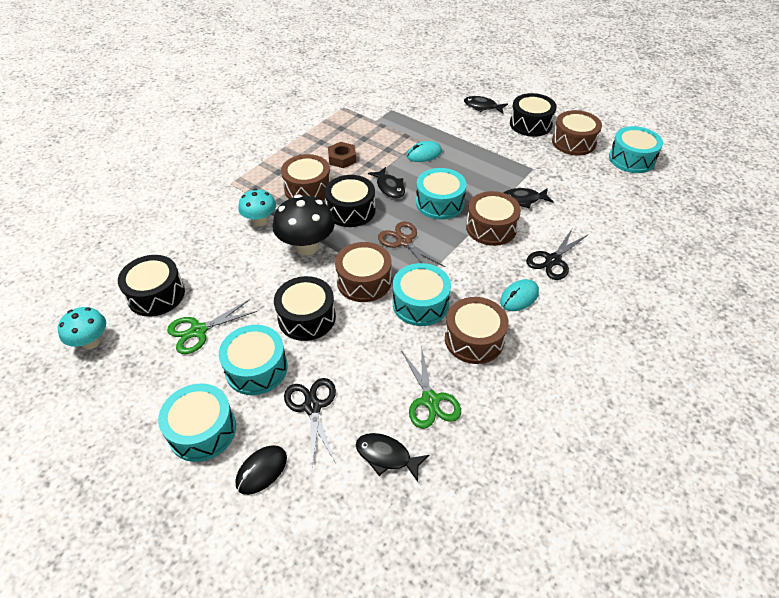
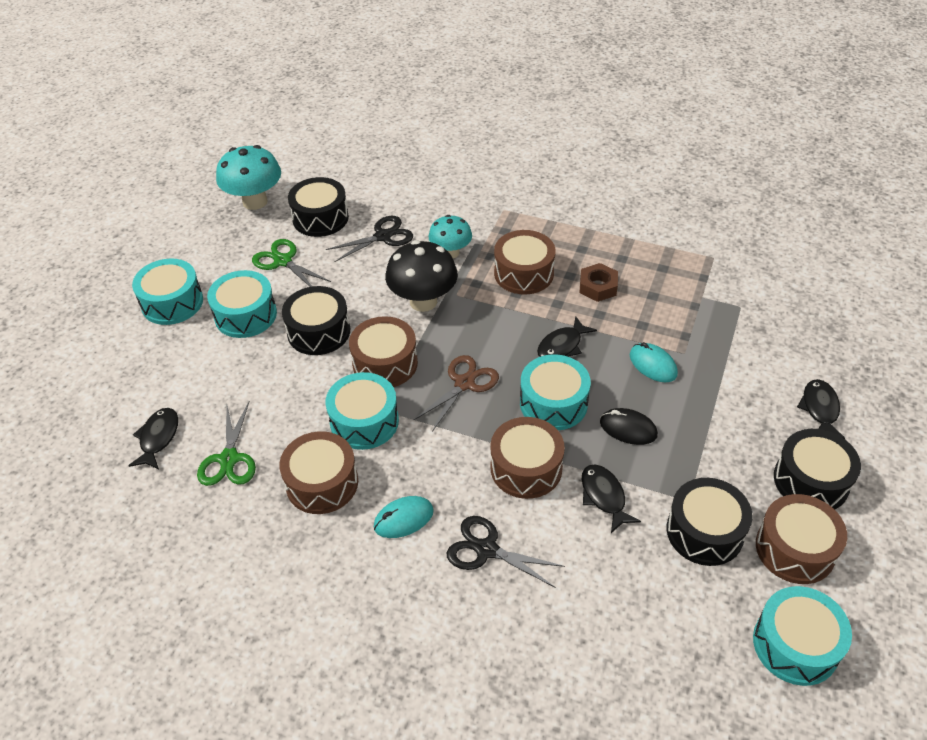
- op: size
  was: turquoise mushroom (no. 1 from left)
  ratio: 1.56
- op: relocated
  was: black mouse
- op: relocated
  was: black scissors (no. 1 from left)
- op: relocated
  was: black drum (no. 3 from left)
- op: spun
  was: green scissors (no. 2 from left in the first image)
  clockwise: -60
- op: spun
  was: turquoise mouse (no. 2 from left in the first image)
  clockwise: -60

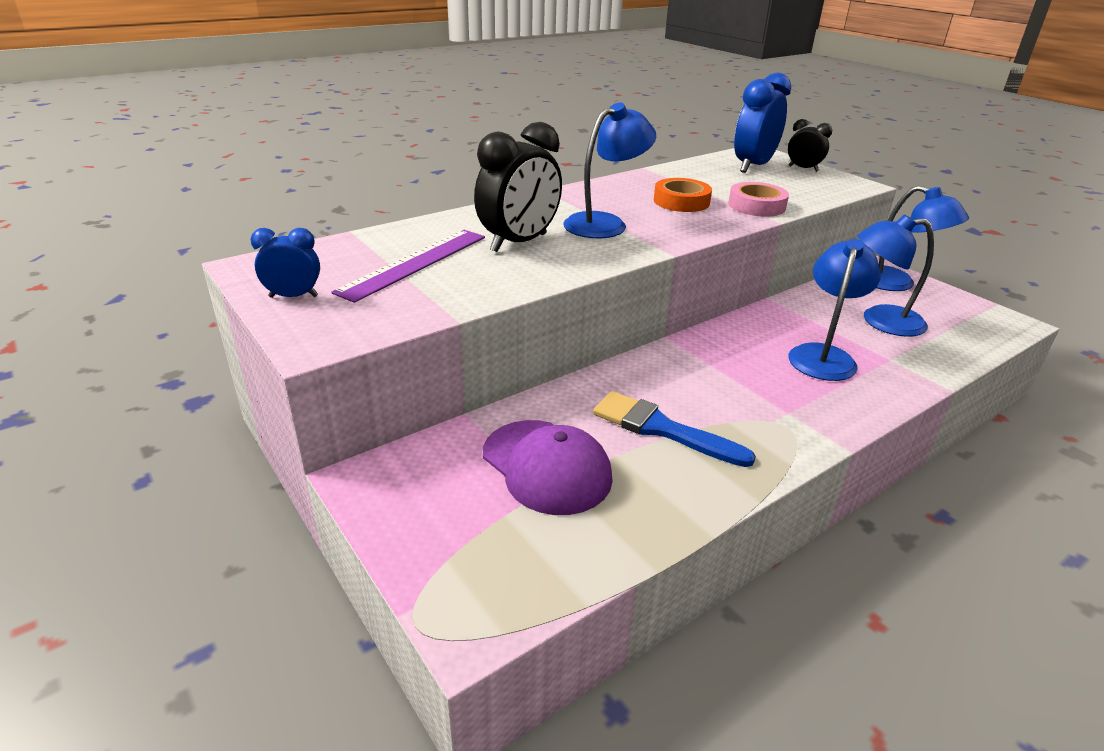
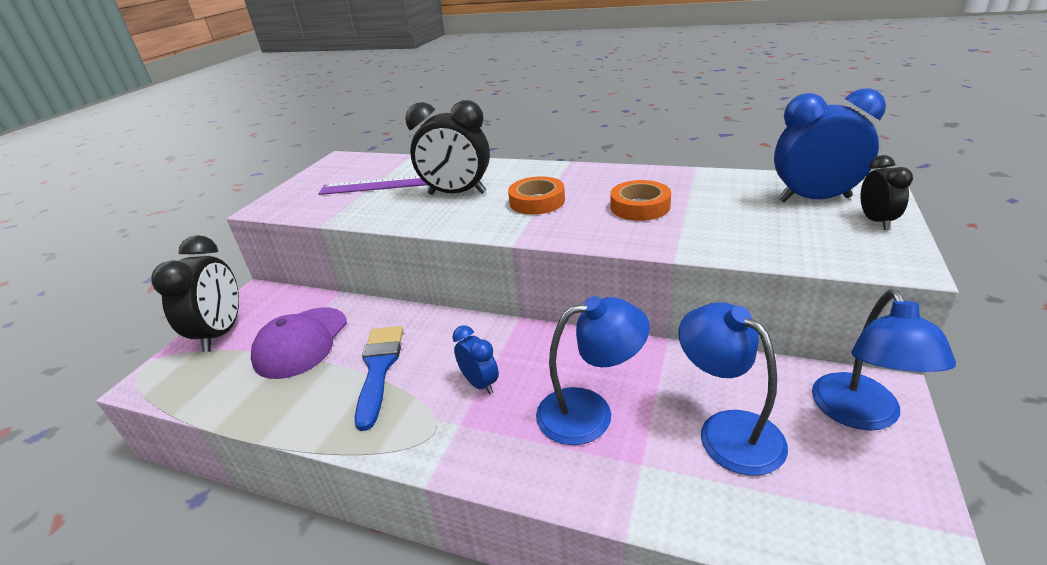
- op: relocated
  was: blue clock (no. 1 from left)
- op: exchanged
  was: blue lamp (no. 1 from left)
  now: orange tape (no. 1 from left)
- op: missing
  was: pink tape
- op: appeared
  now: black clock (no. 1 from left)

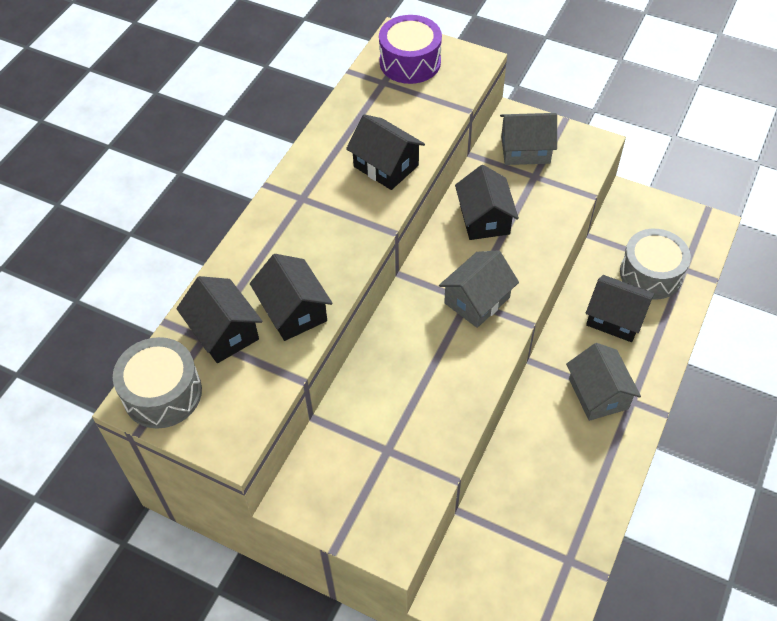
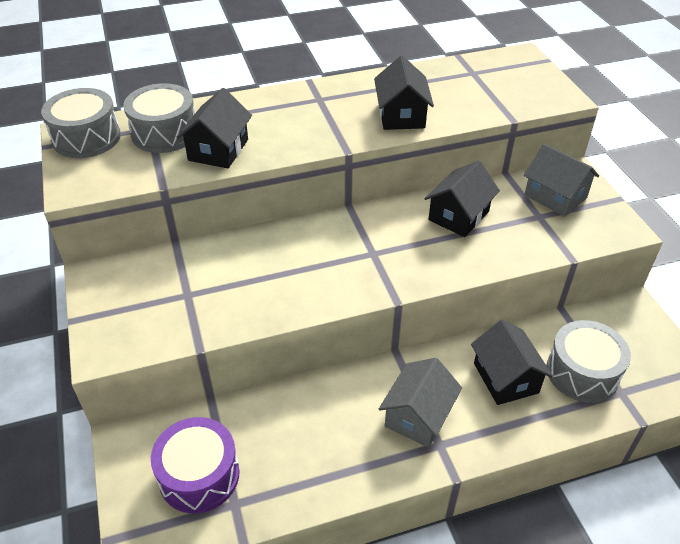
- op: exchanged
  was: black house (no. 1 from left)
  now: grey drum (no. 2 from left)
- op: relocated
  was: purple drum
- op: missing
  was: grey house (no. 1 from left)

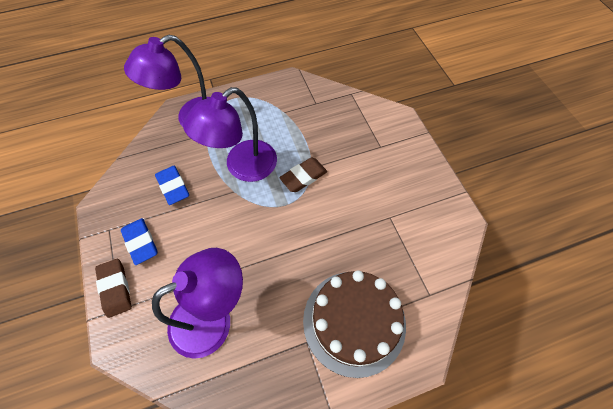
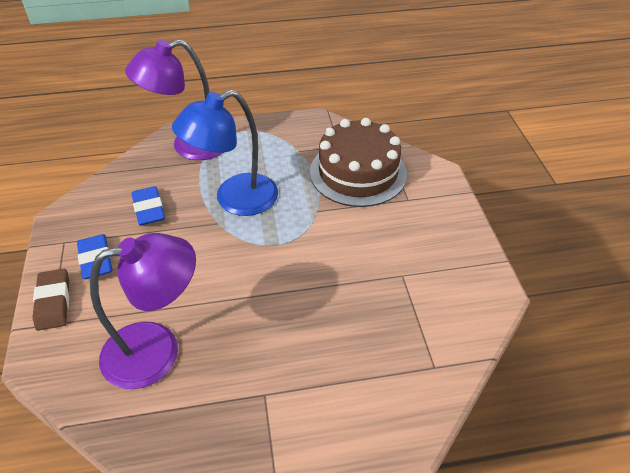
- op: colour
  was: purple lamp (no. 3 from left)
  now: blue lamp
- op: missing
  was: brown eraser (no. 2 from left)
- op: relocated
  was: brown cake

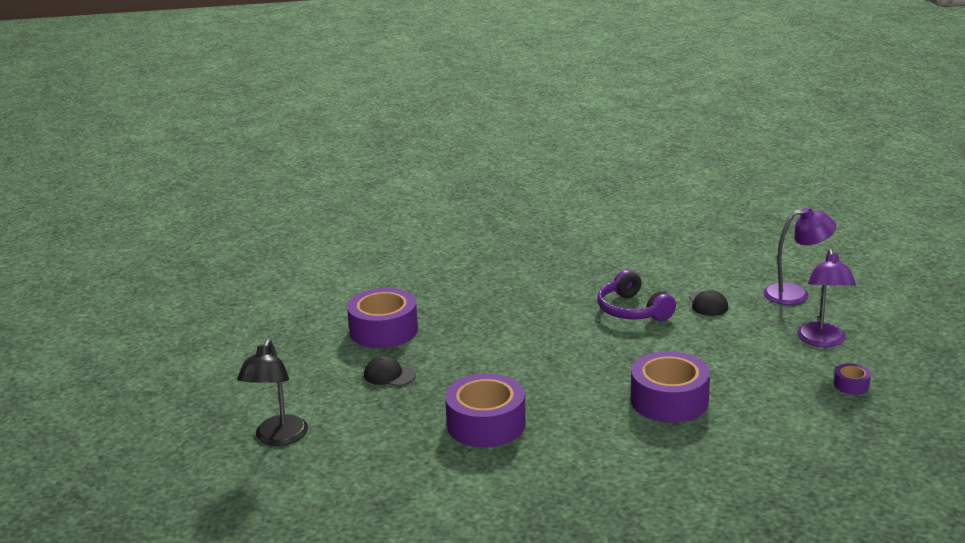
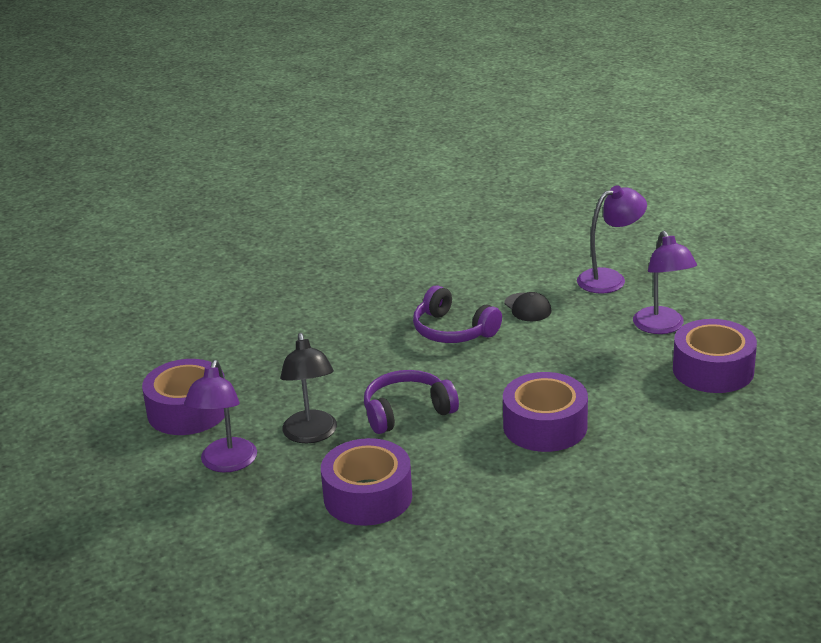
- op: relocated
  was: black lamp
- op: exchanged
  was: black cap (no. 1 from left)
  now: purple lamp (no. 1 from left)
- op: size
  was: purple tape (no. 4 from left)
  ratio: 2.24
- op: appeared
  now: purple headphones (no. 1 from left)

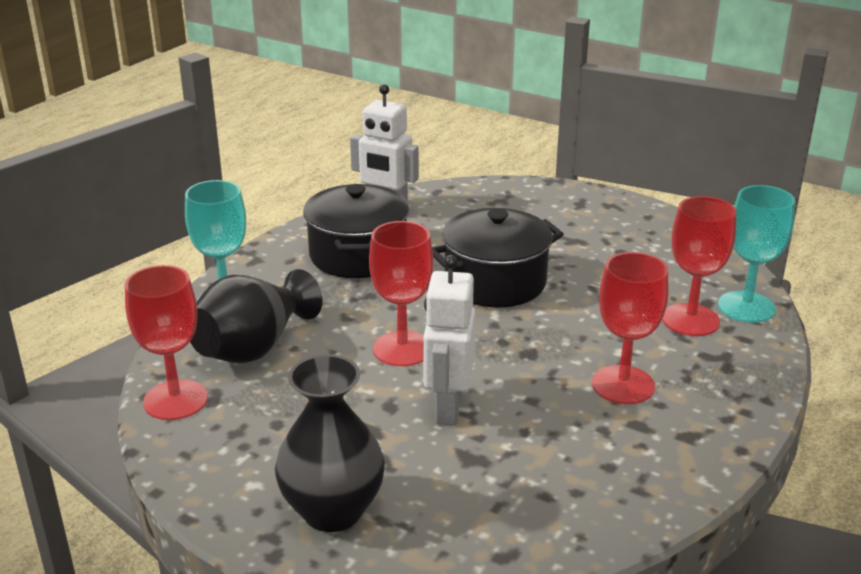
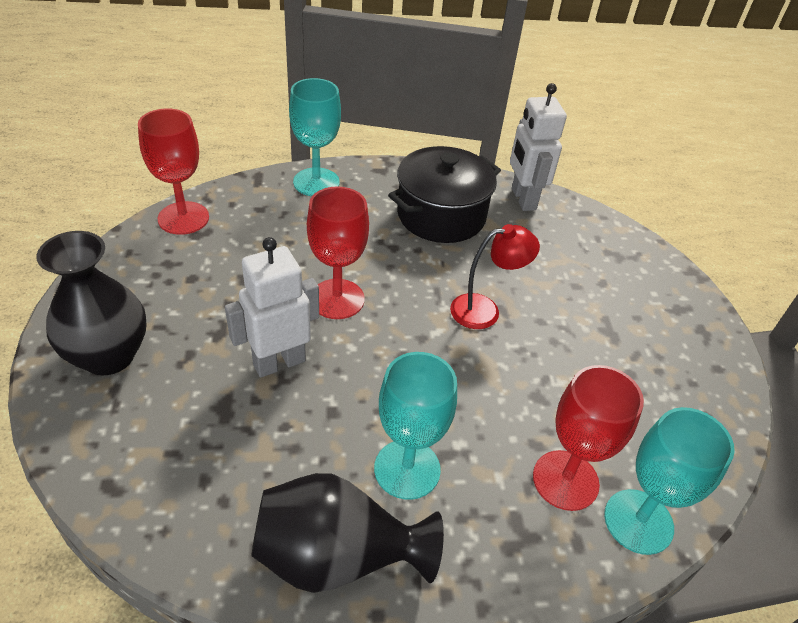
- op: relocated
  was: black vase (no. 1 from left in the first image)
  now: black vase (no. 2 from left)
- op: exchanged
  was: black pot (no. 2 from left)
  now: red lamp
- op: colour
  was: red goblet (no. 3 from left)
  now: turquoise goblet (no. 2 from left)

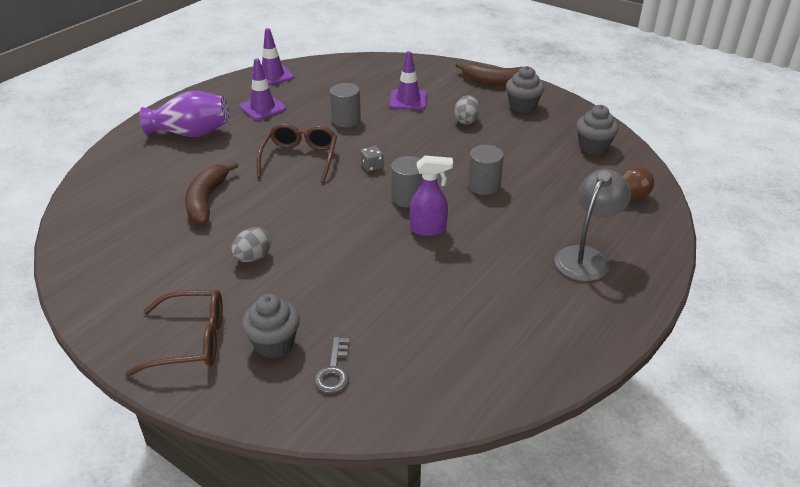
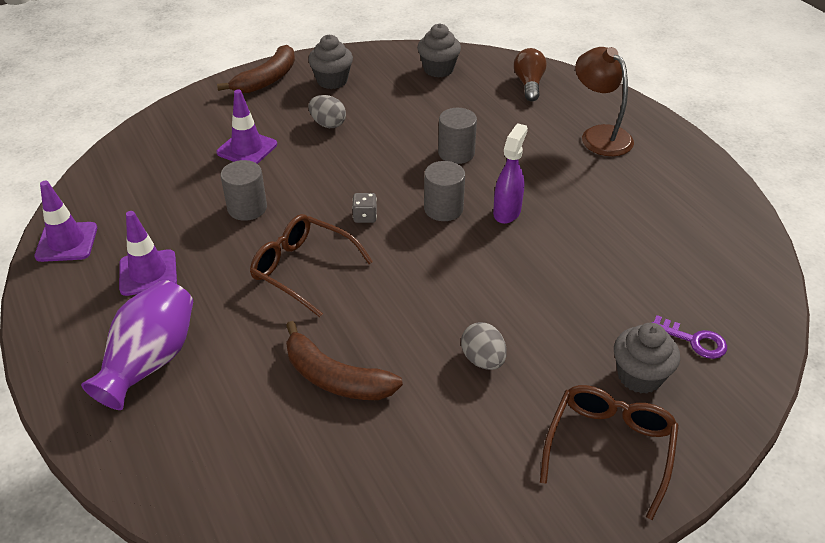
- op: colour
  was: grey key
  now: purple key
- op: colour
  was: grey lamp
  now: brown lamp

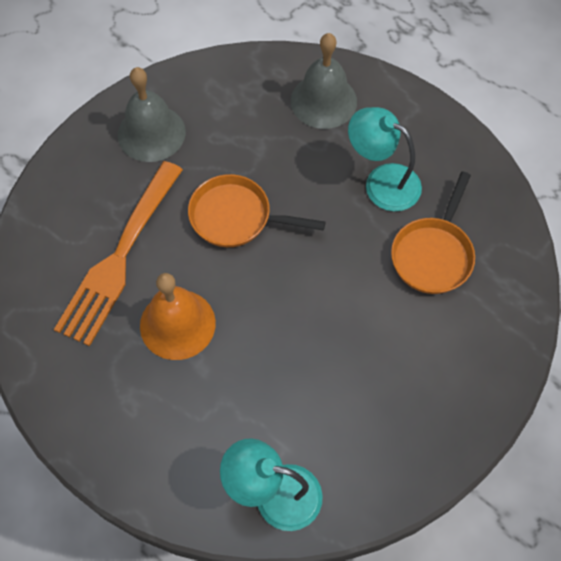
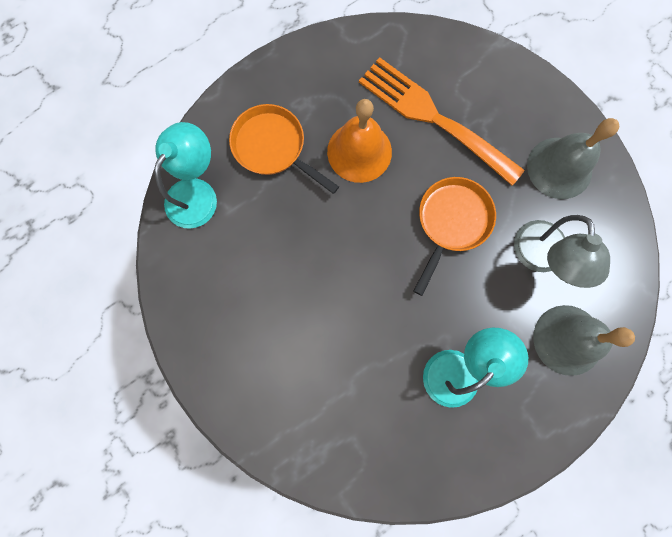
- op: relocated
  was: orange pan (no. 2 from left in the first image)
  now: orange pan (no. 1 from left)
- op: appeared
  now: grey lamp

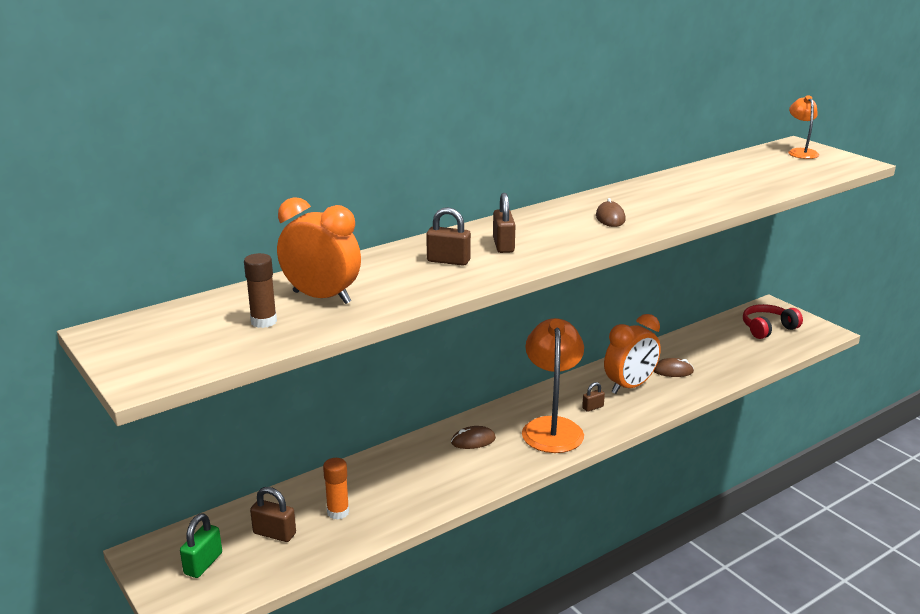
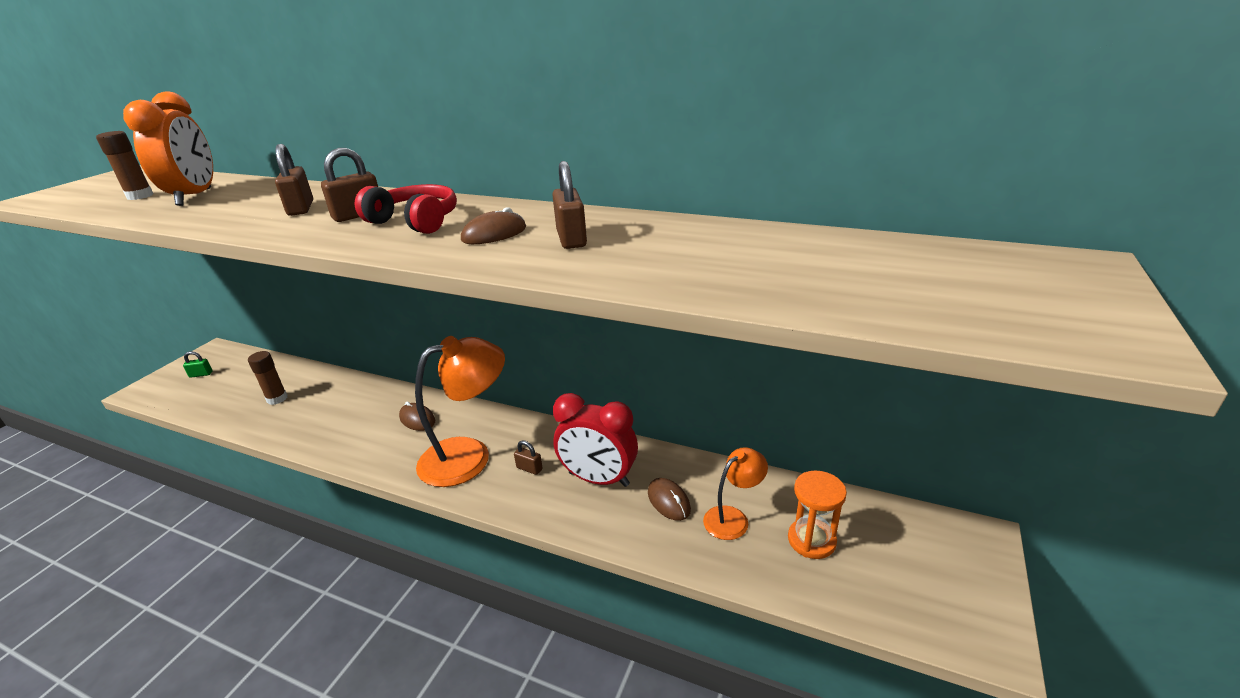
- op: size
  was: green padlock
  ratio: 0.62
- op: relocated
  was: brown padlock (no. 1 from left in the first image)
  now: brown padlock (no. 4 from left)
- op: colour
  was: orange glue stick
  now: brown glue stick (no. 2 from left)
- op: colour
  was: orange clock (no. 2 from left)
  now: red clock
- op: relocated
  was: red headphones
- op: relocated
  was: orange lamp (no. 2 from left)
- op: appeared
  now: orange hourglass

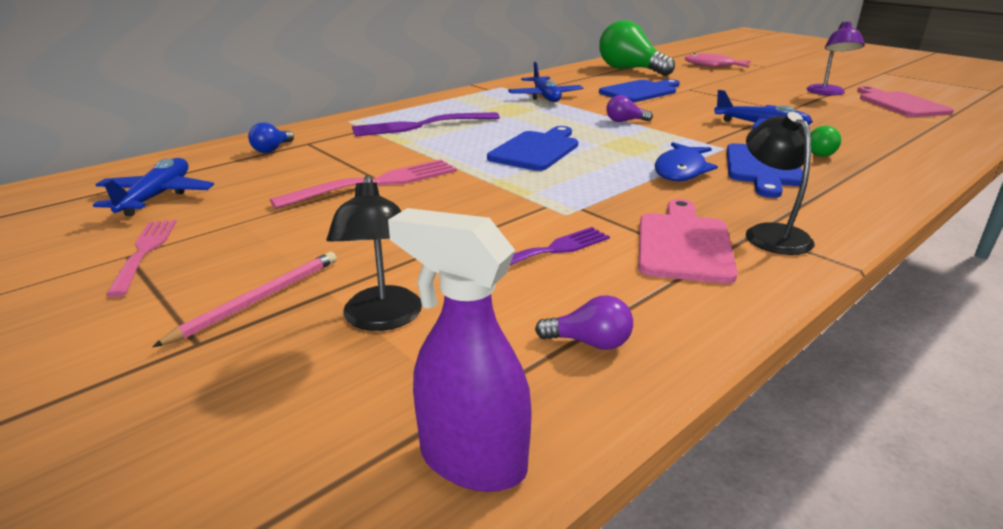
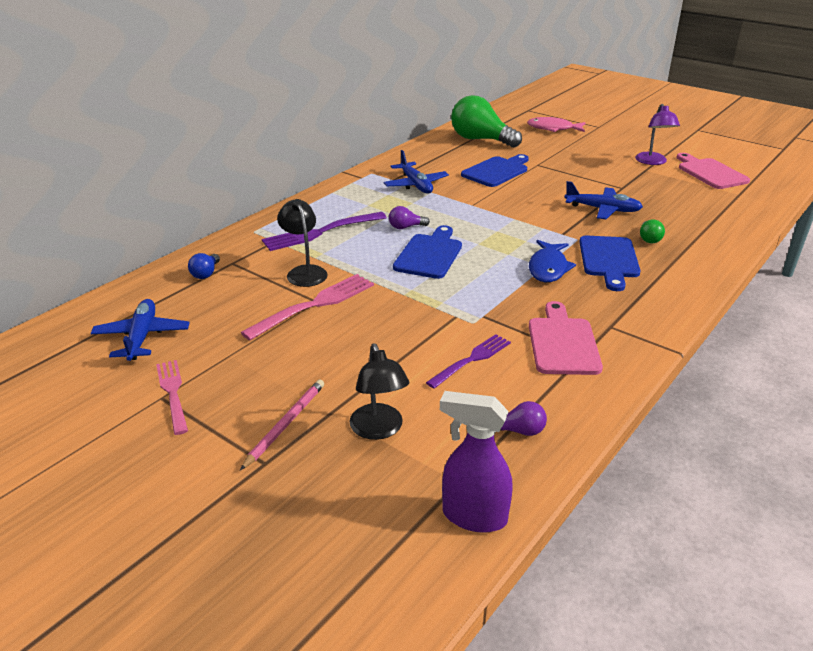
- op: relocated
  was: purple light bulb (no. 2 from left in the first image)
  now: purple light bulb (no. 1 from left)
- op: relocated
  was: black lamp (no. 2 from left in the first image)
  now: black lamp (no. 1 from left)

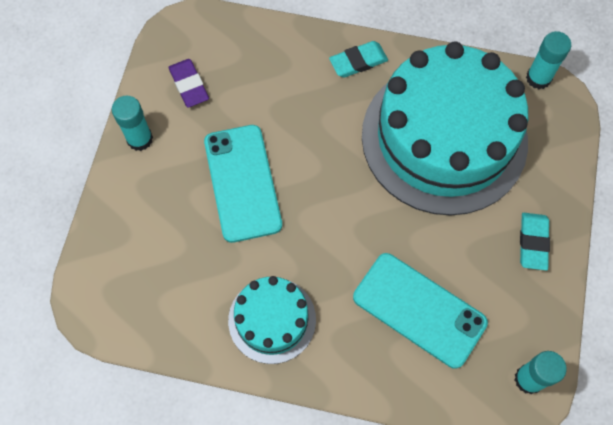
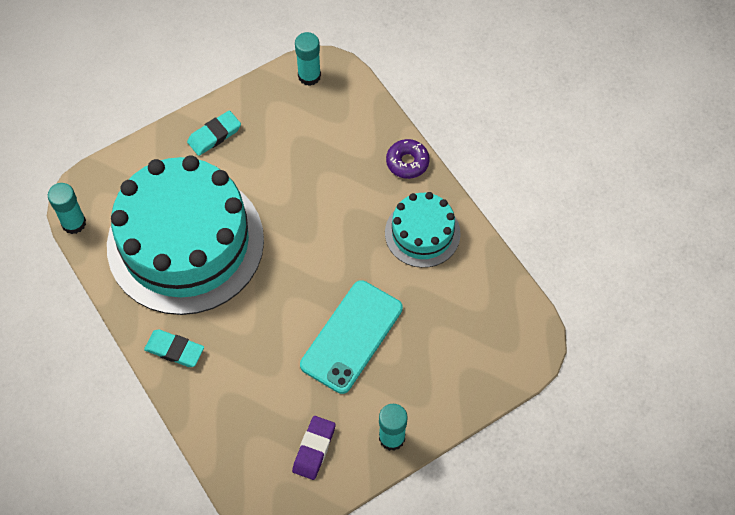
- op: missing
  was: turquoise phone (no. 2 from left)
- op: appeared
  now: purple donut

